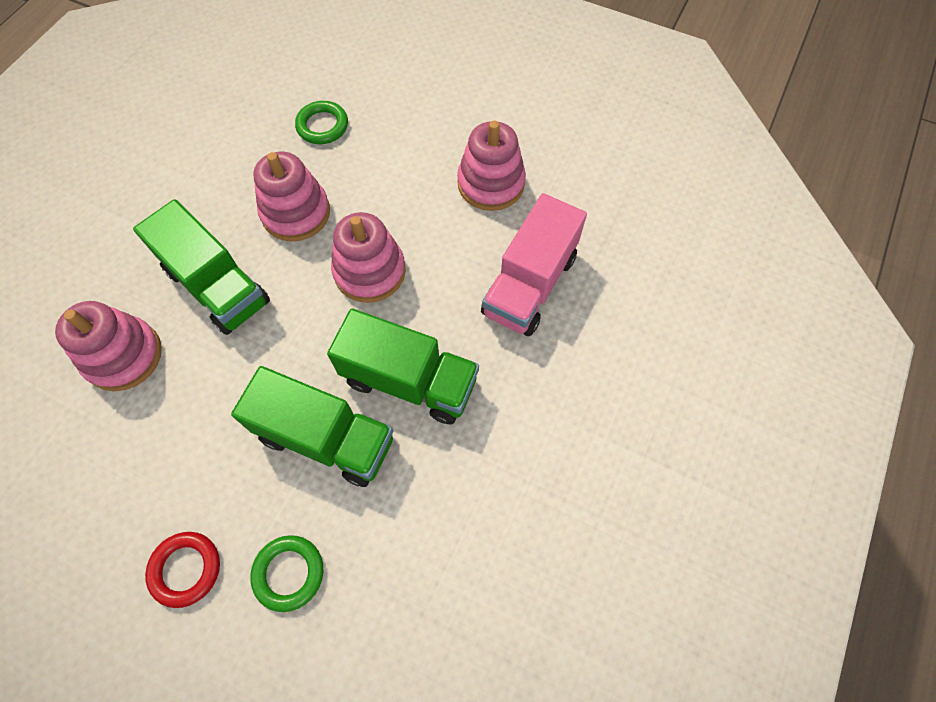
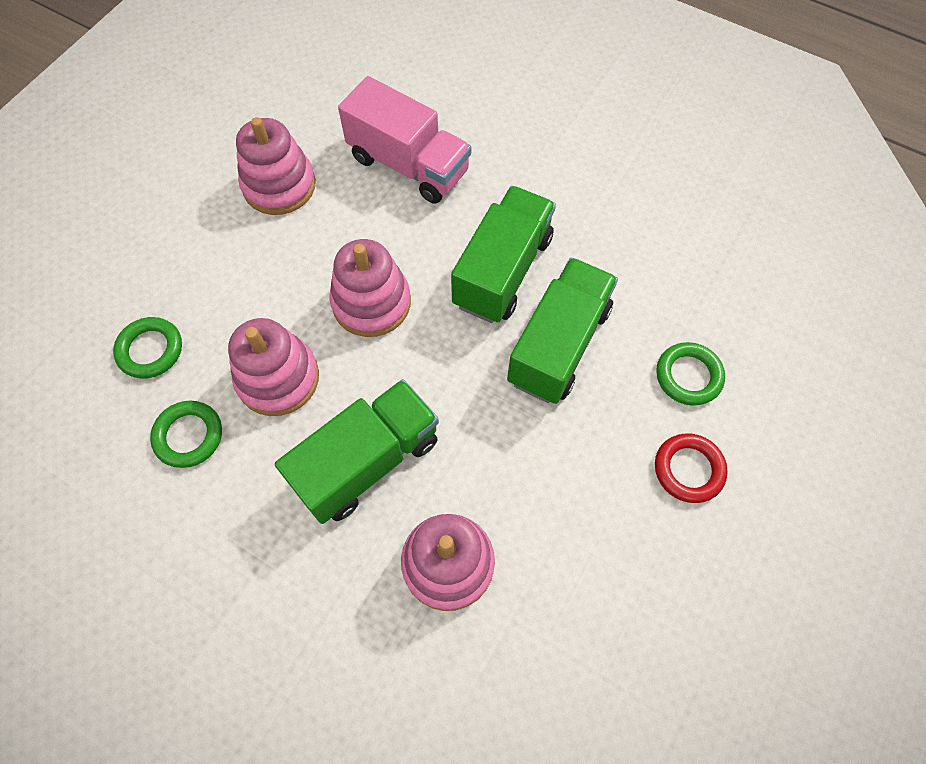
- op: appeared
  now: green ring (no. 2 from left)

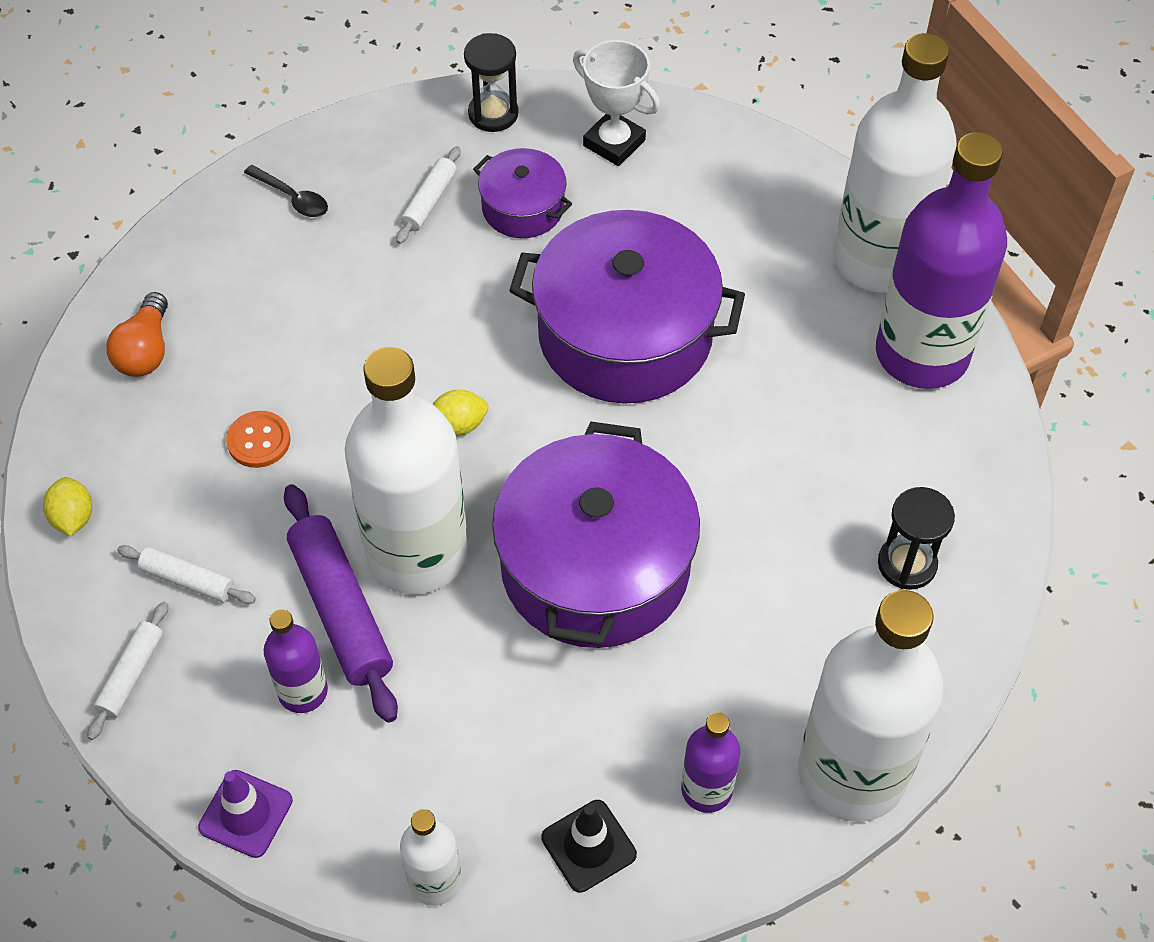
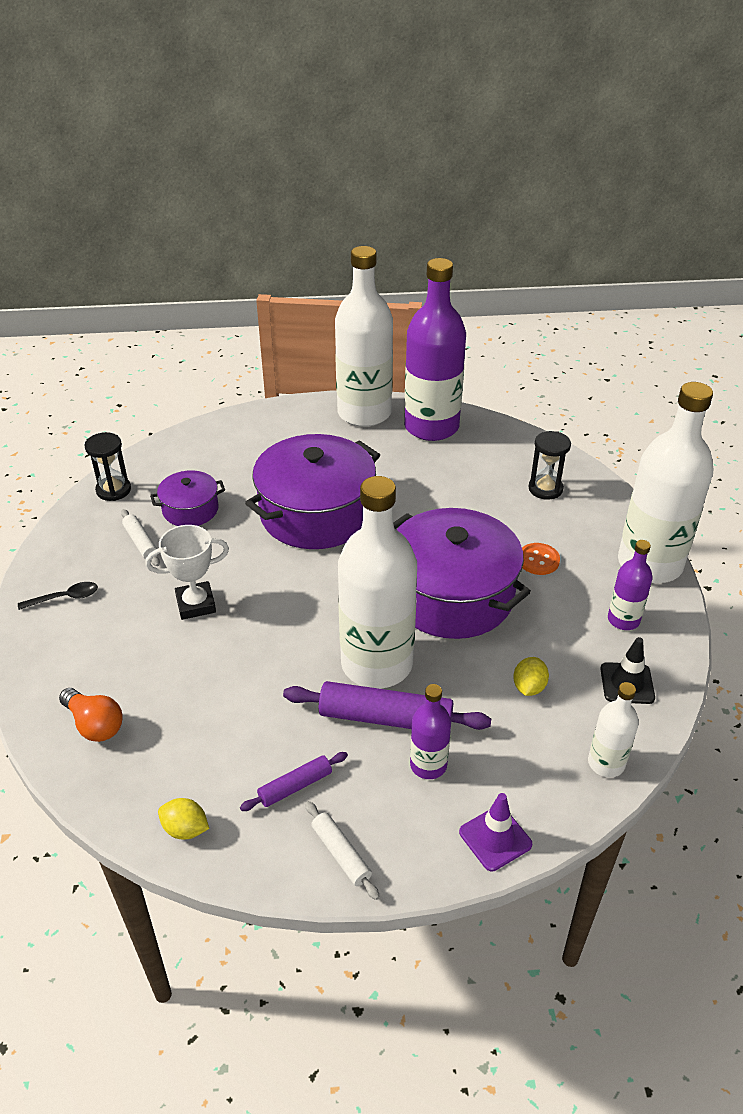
- op: colour
  was: white rolling pin (no. 2 from left)
  now: purple rolling pin (no. 1 from left)
- op: relocated
  was: orange button
- op: relocated
  was: yellow lemon (no. 2 from left)
- op: relocated
  was: white trophy

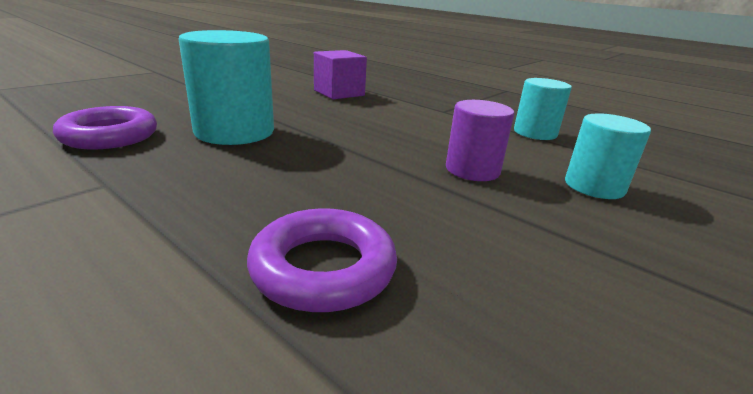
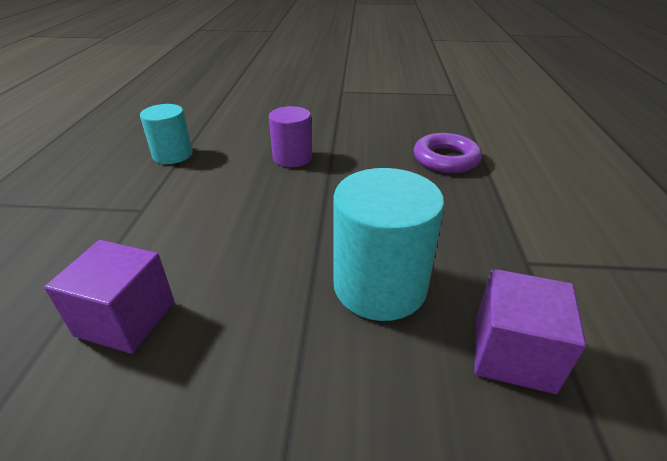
- op: exchanged
  was: purple ring (no. 1 from left)
  now: purple cube (no. 2 from left)
- op: missing
  was: turquoise cylinder (no. 3 from left)

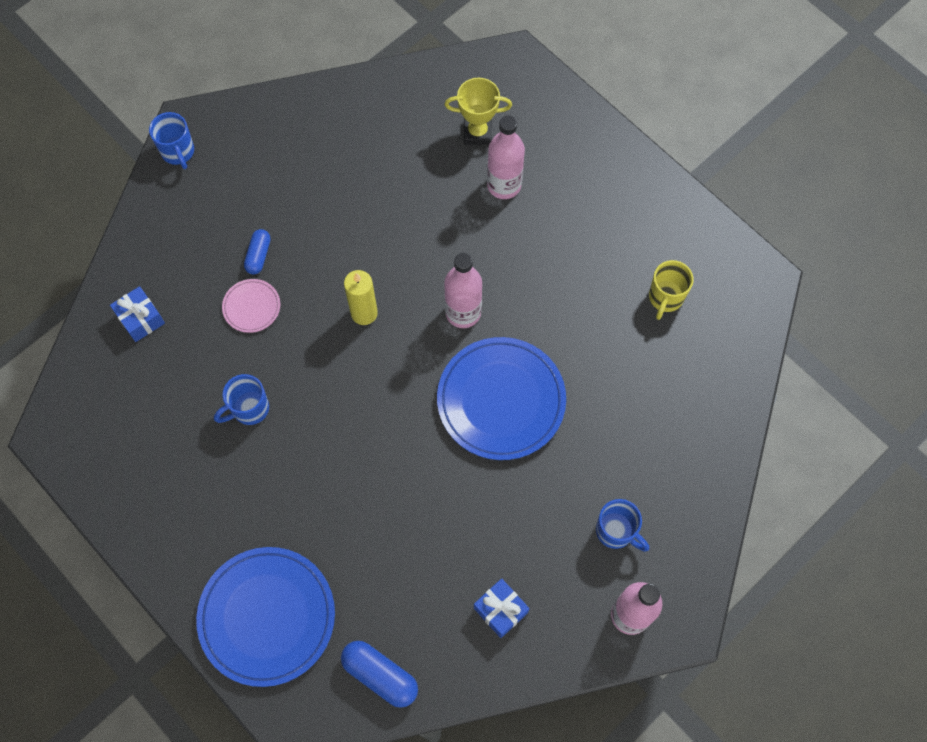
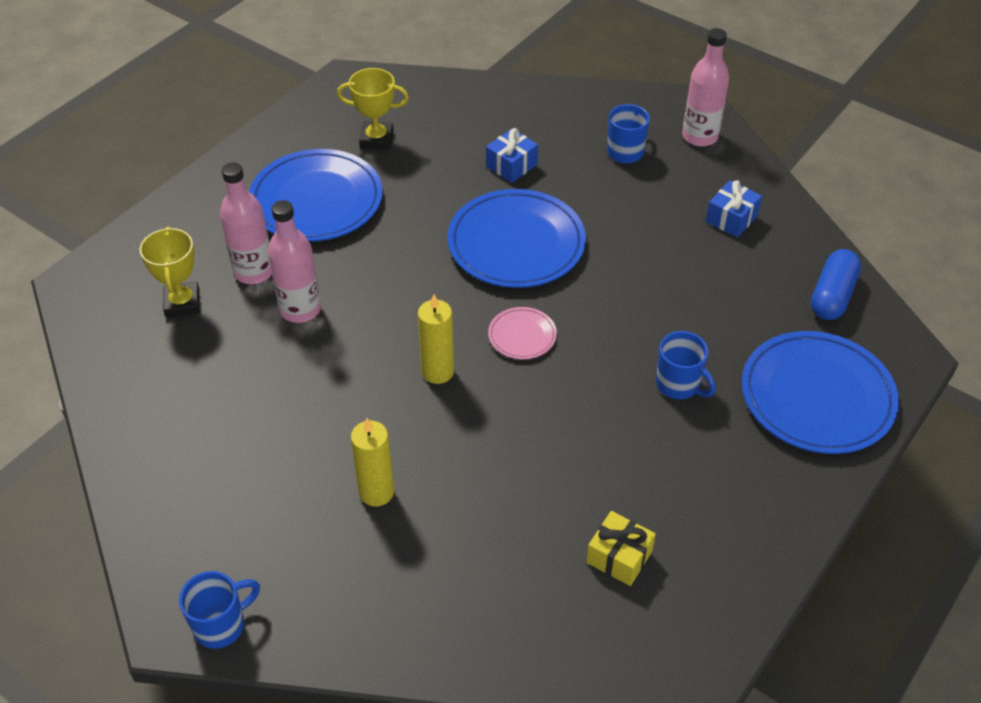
- op: relocated
  was: blue gift (no. 1 from left)
- op: relocated
  was: blue mug (no. 2 from left in the first image)
  now: blue mug (no. 3 from left)
- op: relocated
  was: pink plate
- op: exchanged
  was: blue capsule (no. 1 from left)
  now: yellow candle (no. 1 from left)
- op: relocated
  was: pink bottle (no. 1 from left in the first image)
  now: pink bottle (no. 2 from left)
- op: exchanged
  was: yellow mug
  now: yellow trophy (no. 2 from left)
- op: appeared
  now: blue plate (no. 1 from left)
- op: appeared
  now: yellow gift

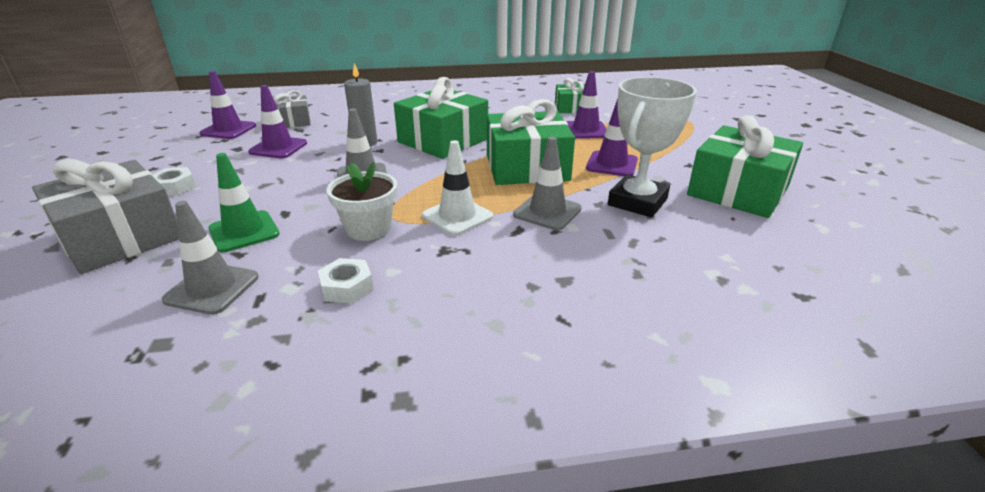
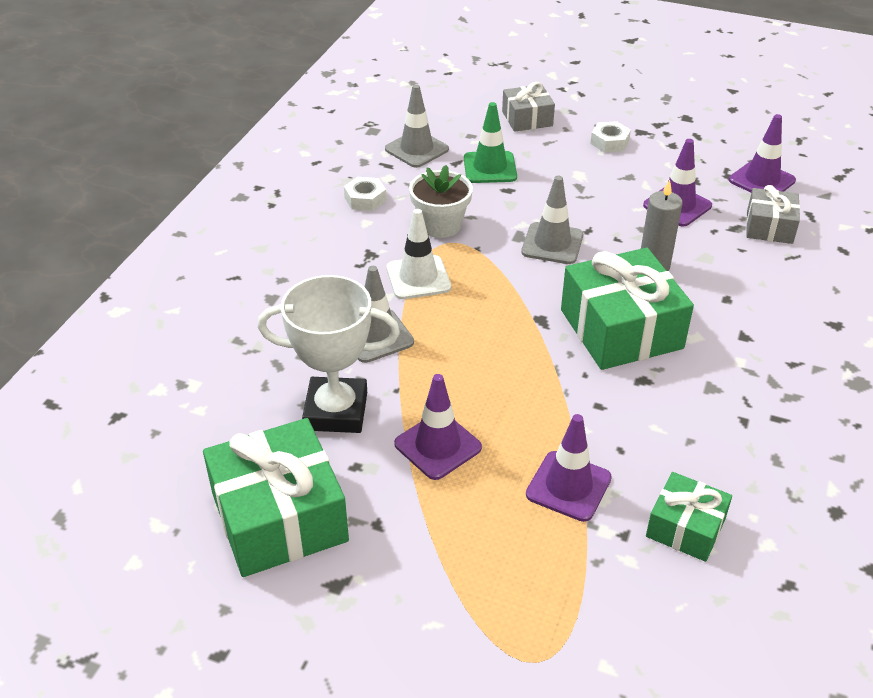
- op: size
  was: grey gift (no. 1 from left)
  ratio: 0.55
- op: missing
  was: green gift (no. 2 from left)
- op: spun
  was: white trophy
  clockwise: -60

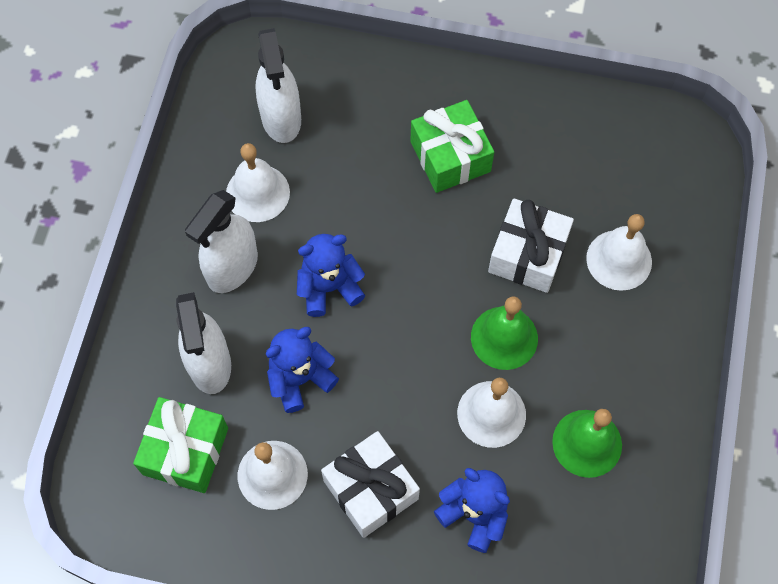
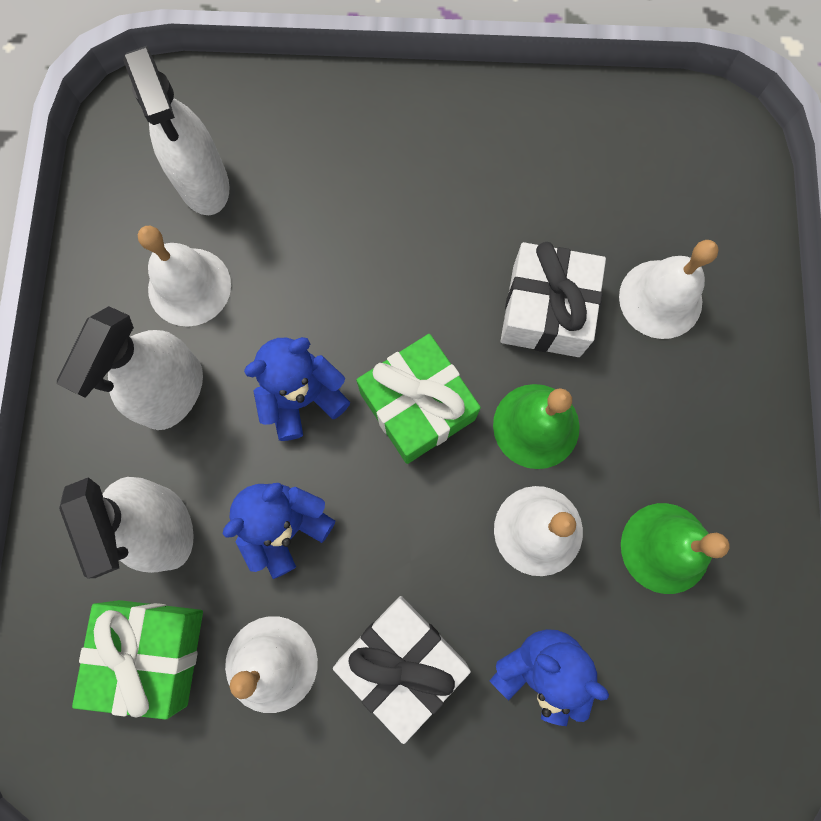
- op: relocated
  was: green gift (no. 2 from left)

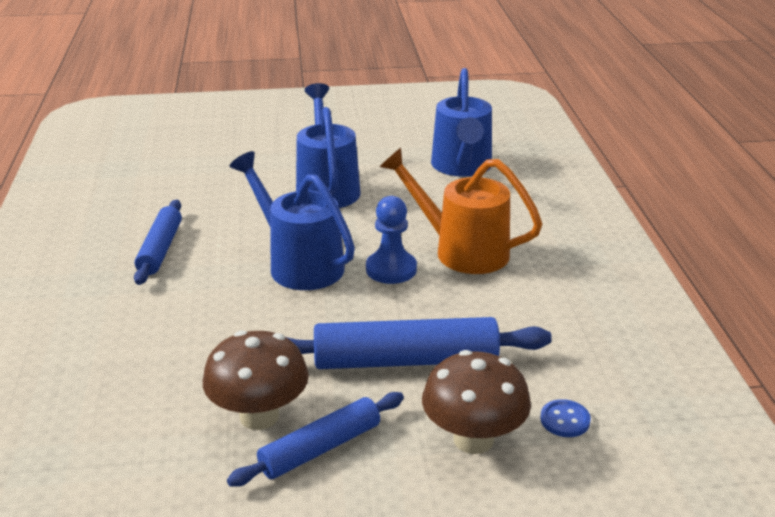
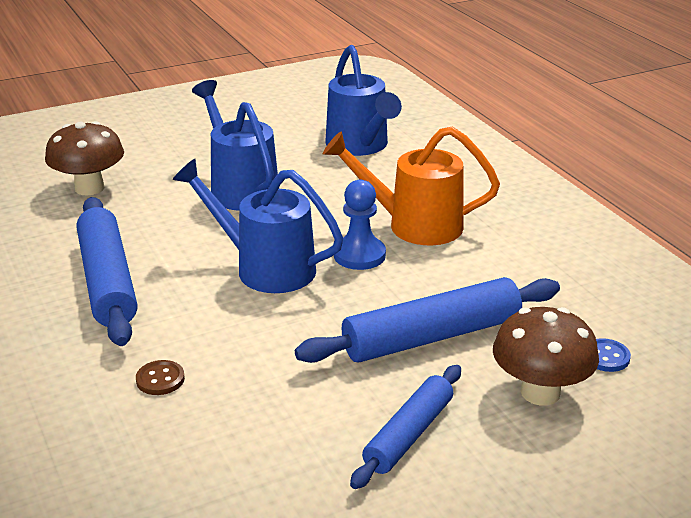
- op: size
  was: blue rolling pin (no. 1 from left)
  ratio: 1.58
- op: relocated
  was: brown mushroom (no. 1 from left)
- op: appeared
  now: brown button

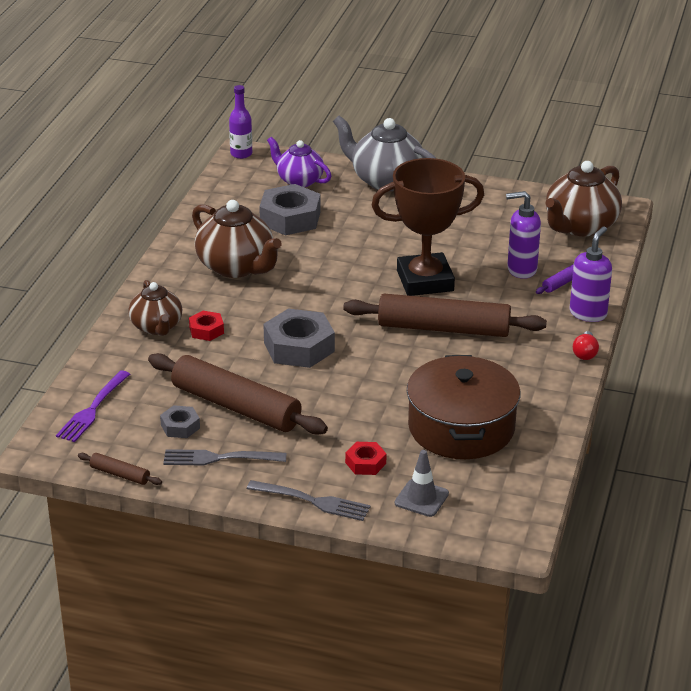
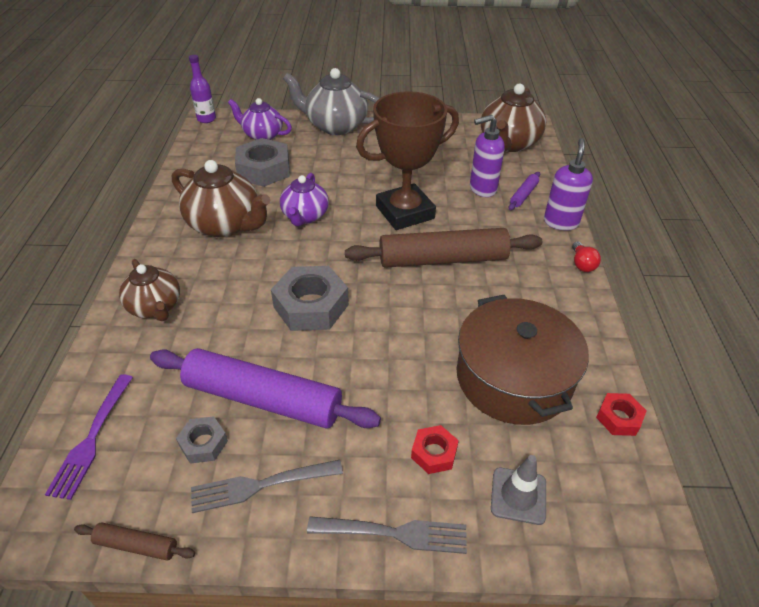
- op: colour
  was: brown rolling pin (no. 2 from left)
  now: purple rolling pin (no. 1 from left)
- op: relocated
  was: red nut (no. 1 from left in the first image)
  now: red nut (no. 2 from left)
- op: appeared
  now: purple teapot (no. 2 from left)

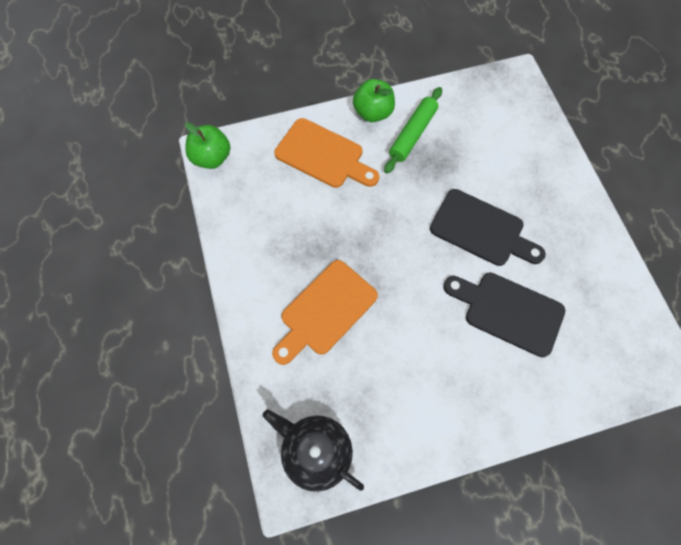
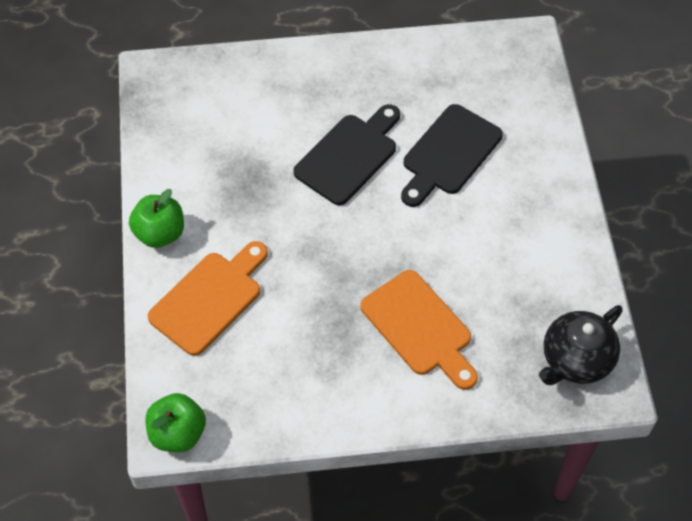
- op: missing
  was: green rolling pin

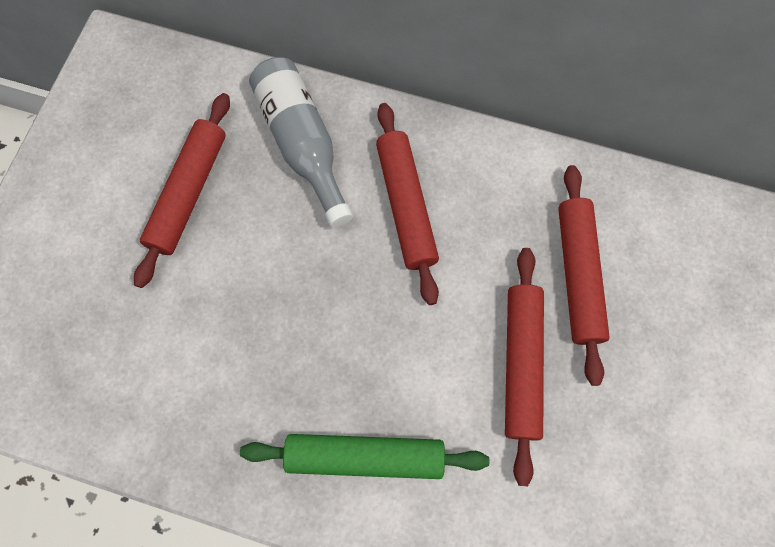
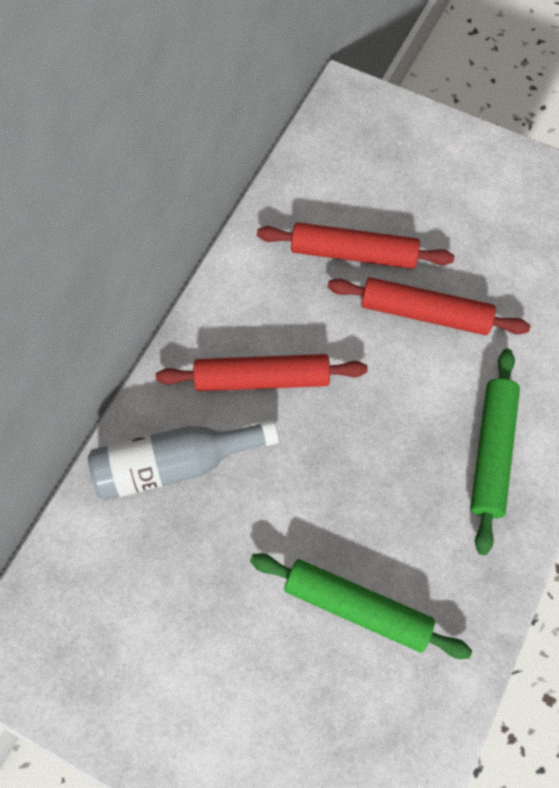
- op: missing
  was: red rolling pin (no. 1 from left)
- op: appeared
  now: green rolling pin (no. 1 from left)

